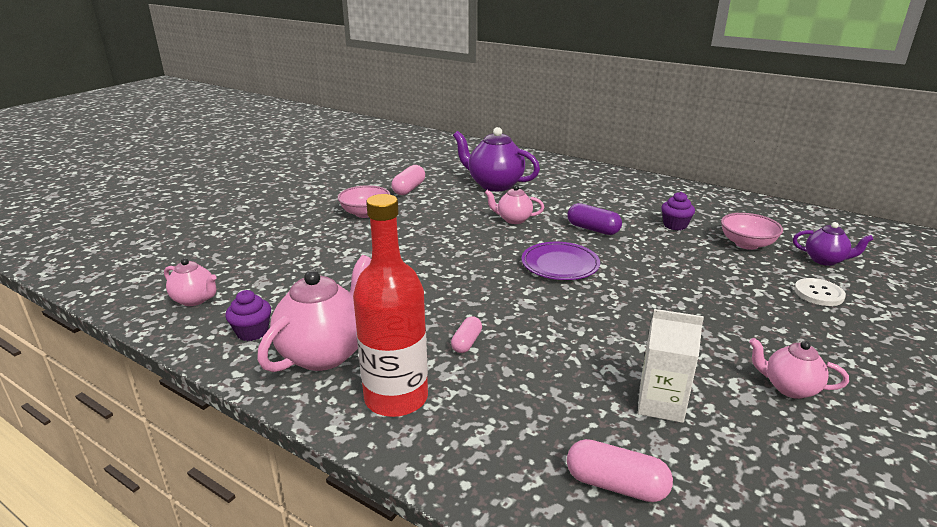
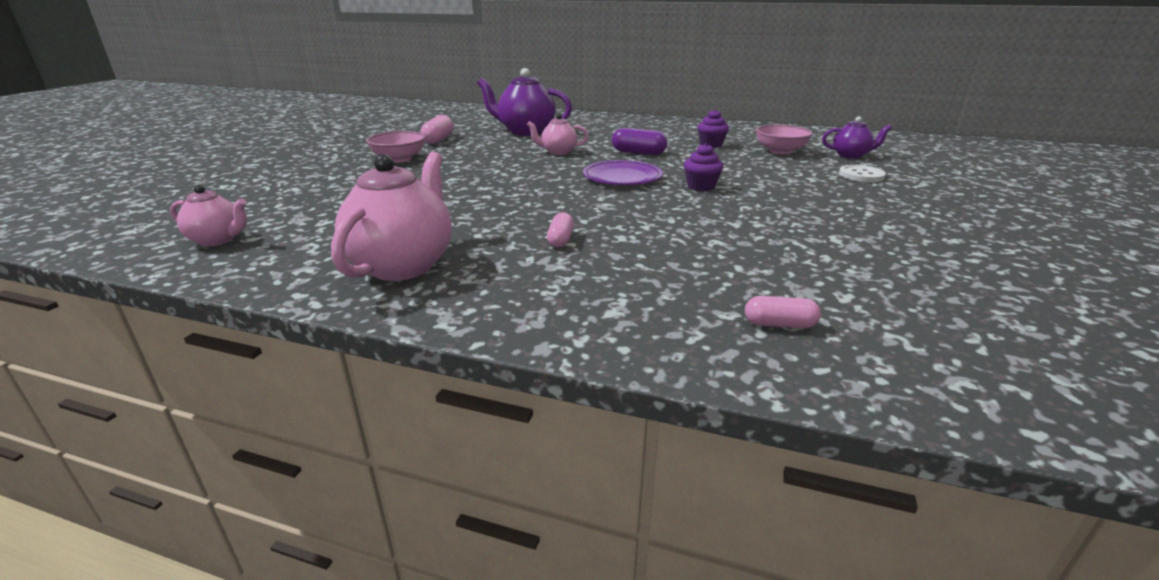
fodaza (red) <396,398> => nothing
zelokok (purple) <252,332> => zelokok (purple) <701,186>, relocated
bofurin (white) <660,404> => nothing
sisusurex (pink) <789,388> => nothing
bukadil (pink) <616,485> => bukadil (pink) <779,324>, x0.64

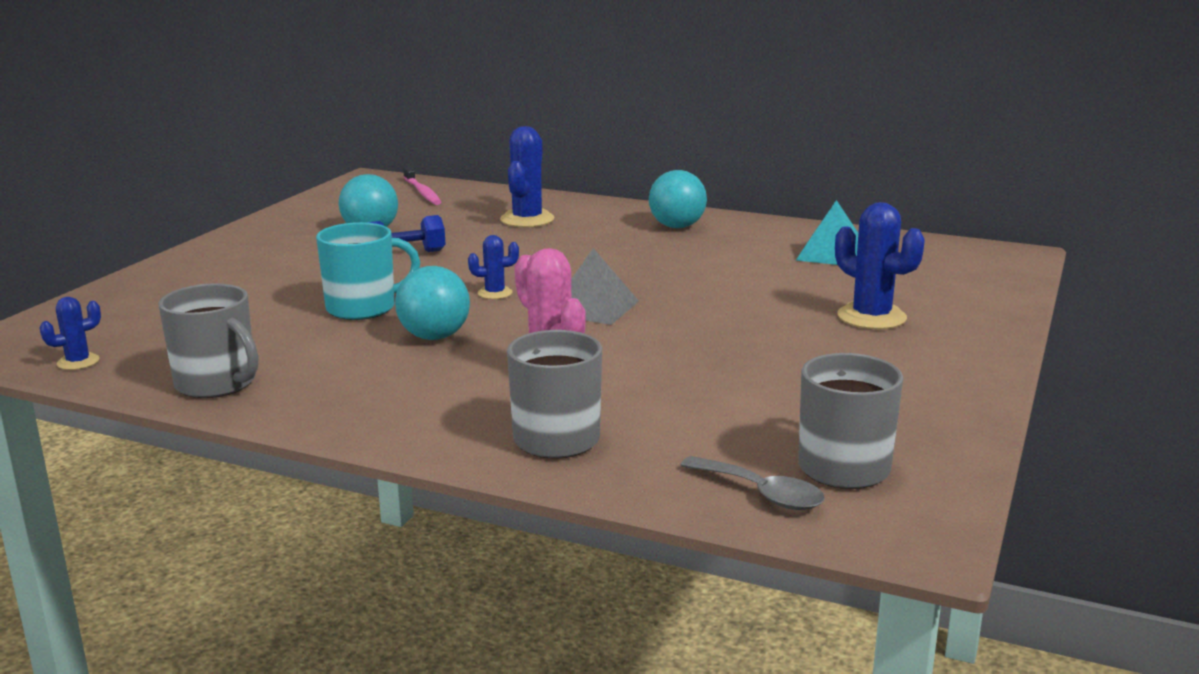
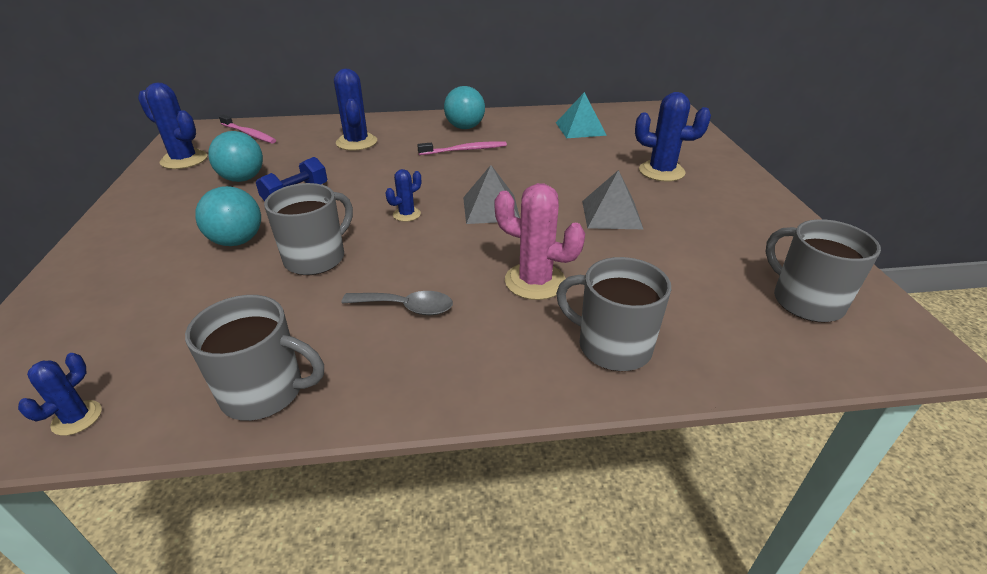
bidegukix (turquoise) <363,308> => bidegukix (grey) <316,258>
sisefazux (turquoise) <434,336> => sisefazux (turquoise) <237,241>, relocated
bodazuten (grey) <761,493> => bodazuten (grey) <406,307>, relocated
nothing => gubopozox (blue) <184,160>
nothing => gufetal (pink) <465,150>
nothing => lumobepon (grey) <611,214>

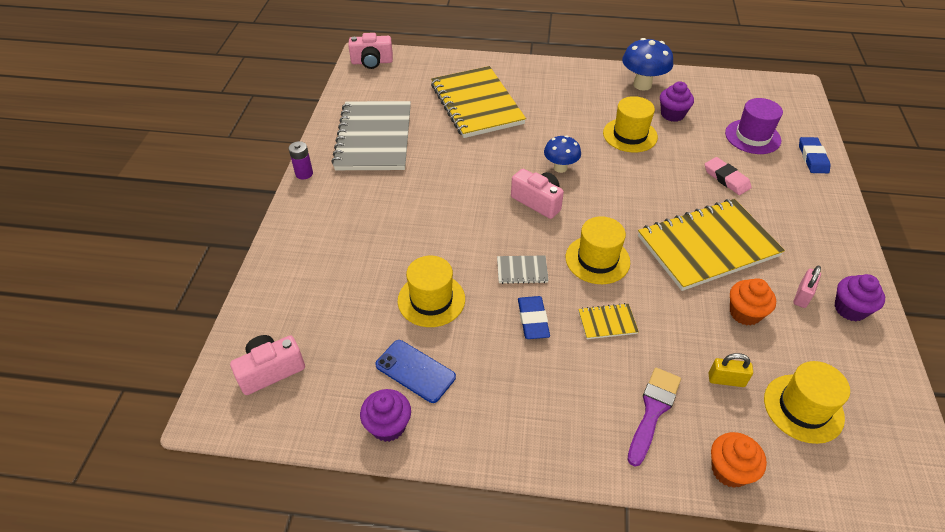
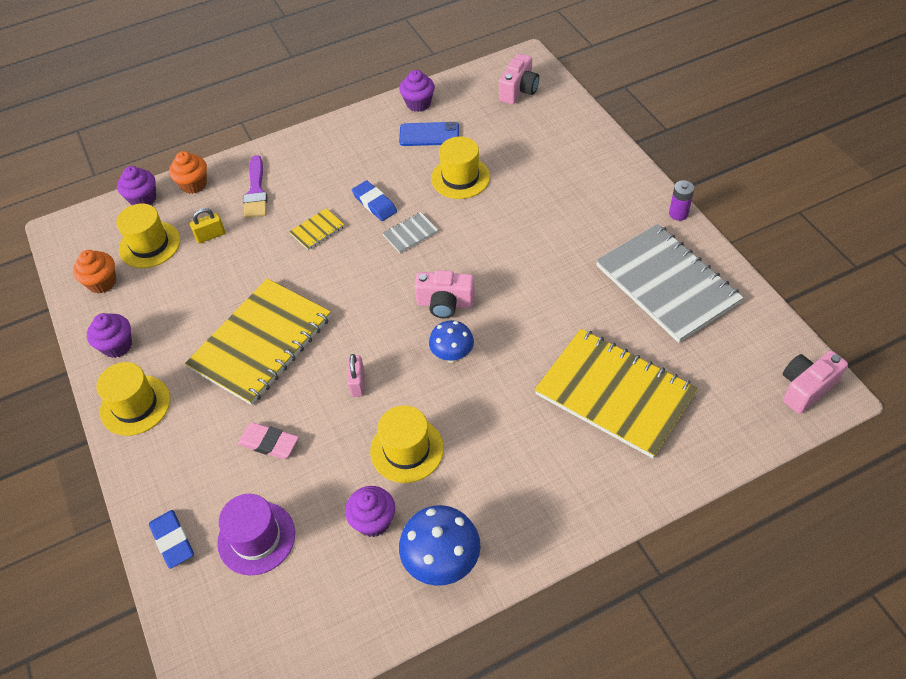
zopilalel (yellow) <597,259> => zopilalel (yellow) <135,405>, relocated
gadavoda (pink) <802,296> => gadavoda (pink) <358,383>, relocated
zelokok (orange) <745,313> => zelokok (orange) <102,282>, relocated
nothing => zelokok (purple) <143,199>

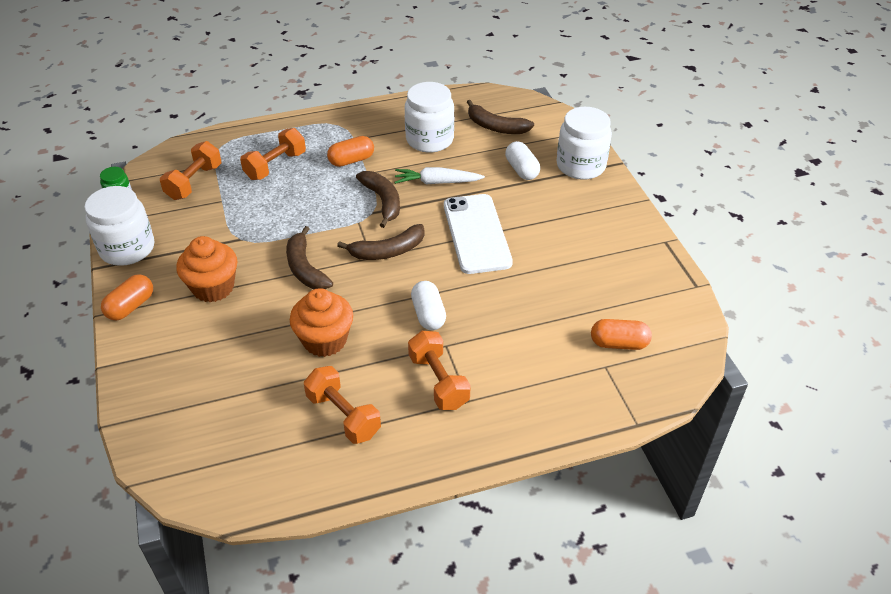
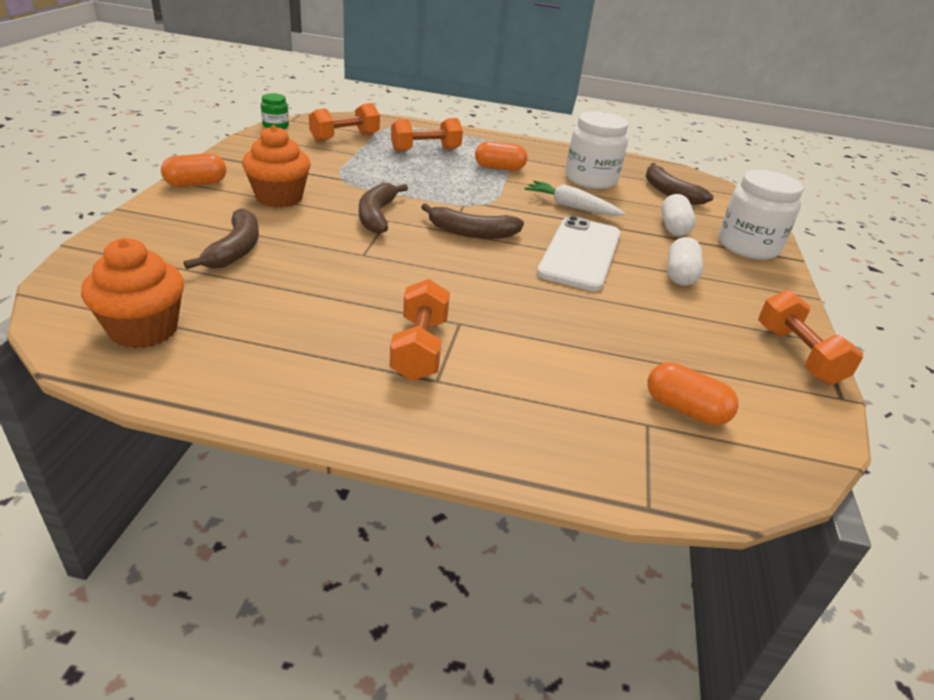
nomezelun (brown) <383,201> => nomezelun (brown) <235,249>, relocated
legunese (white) <127,248> => nothing
bukadil (white) <428,314> => bukadil (white) <680,275>, relocated
zelokok (orange) <325,340> => zelokok (orange) <144,330>, relocated
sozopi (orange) <343,415> => sozopi (orange) <798,355>, relocated

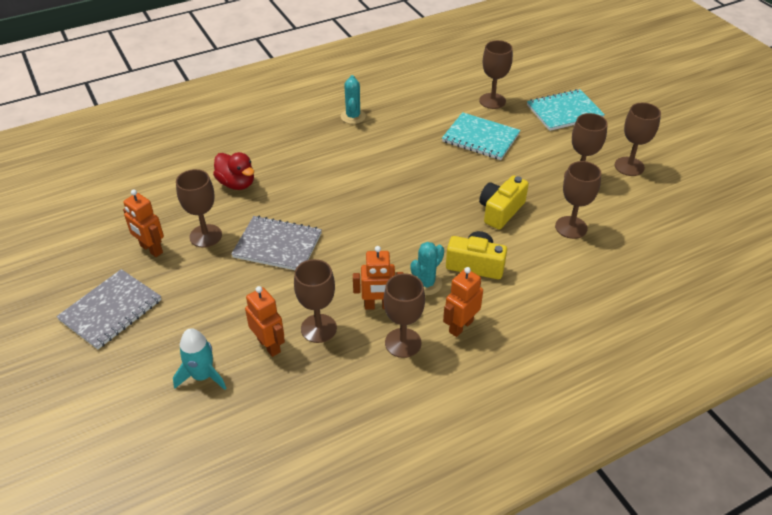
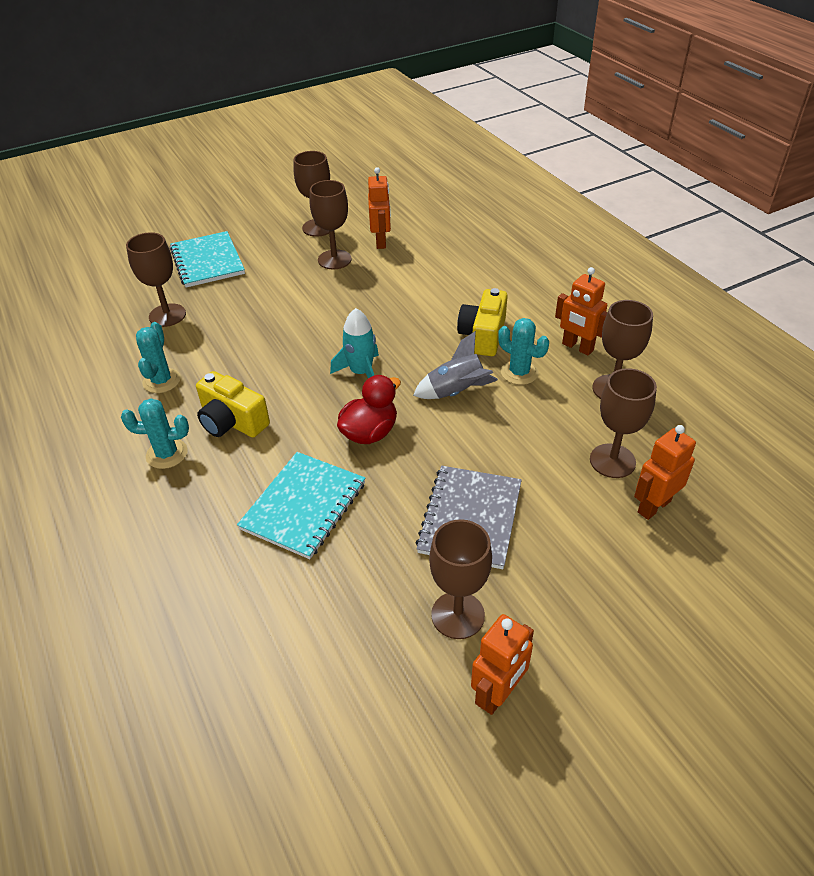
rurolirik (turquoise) <480,138> => rurolirik (turquoise) <303,506>, relocated
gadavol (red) <237,183> => gadavol (red) <369,433>, relocated
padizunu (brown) <571,227> => nothing
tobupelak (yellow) <500,211> => tobupelak (yellow) <232,422>, relocated
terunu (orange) <378,306> => terunu (orange) <381,242>, relocated
rurolirik (grey) <111,310> => nothing
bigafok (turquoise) <202,376> => bigafok (turquoise) <361,372>, relocated
nothing => gubopozox (turquoise) <161,381>
nothing => bigafok (grey) <456,392>

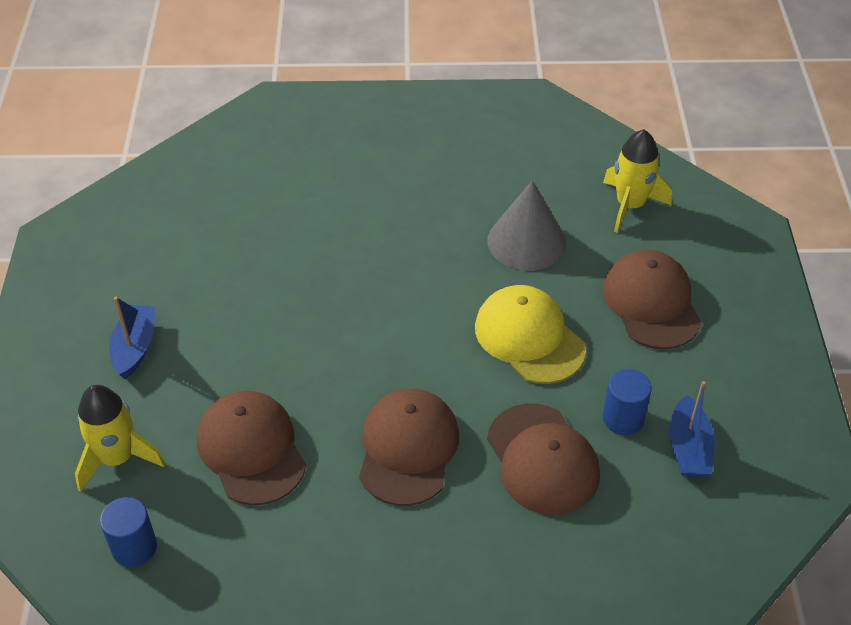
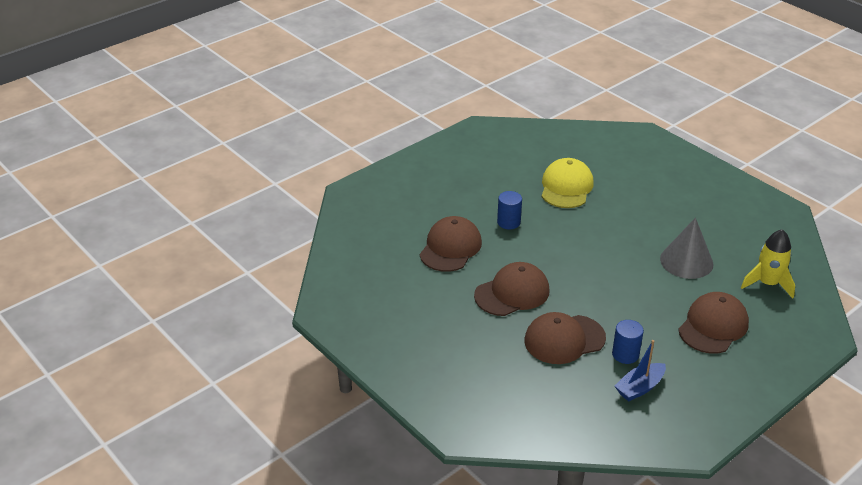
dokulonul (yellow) <529,338> => dokulonul (yellow) <566,187>, relocated
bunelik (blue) <135,348> => nothing
bigafok (yellow) <117,458> => nothing
dokulonul (brown) <542,459> => dokulonul (brown) <564,339>, 45 degrees clockwise
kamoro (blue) <134,548> => kamoro (blue) <508,222>, relocated

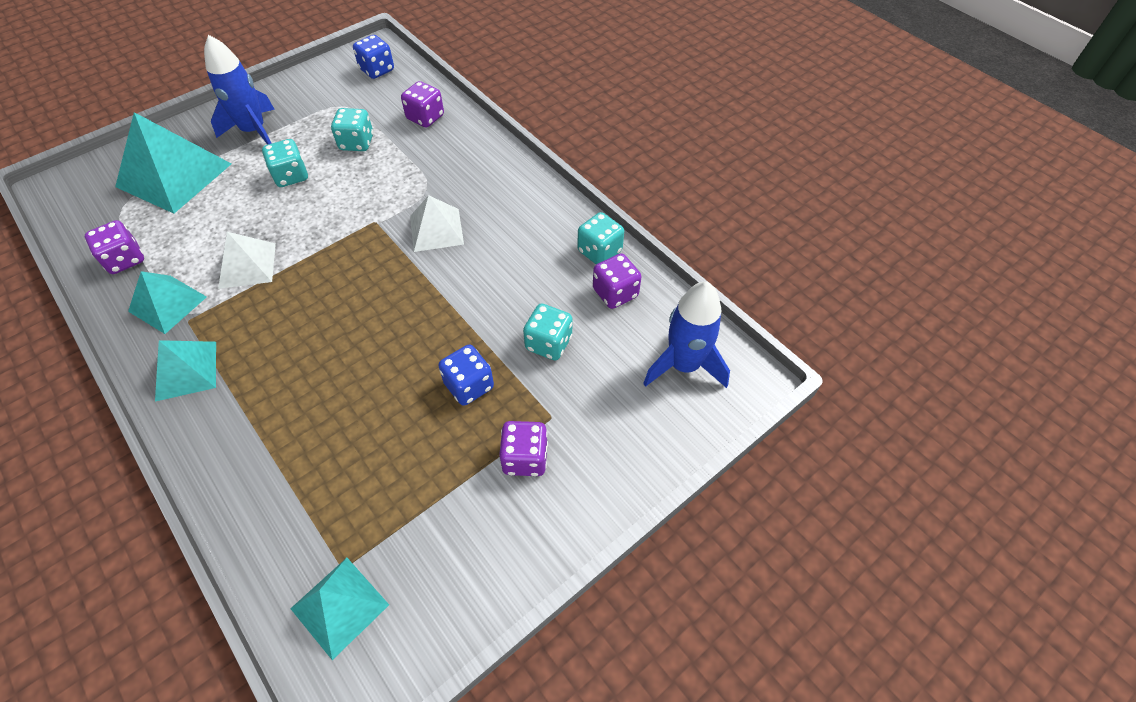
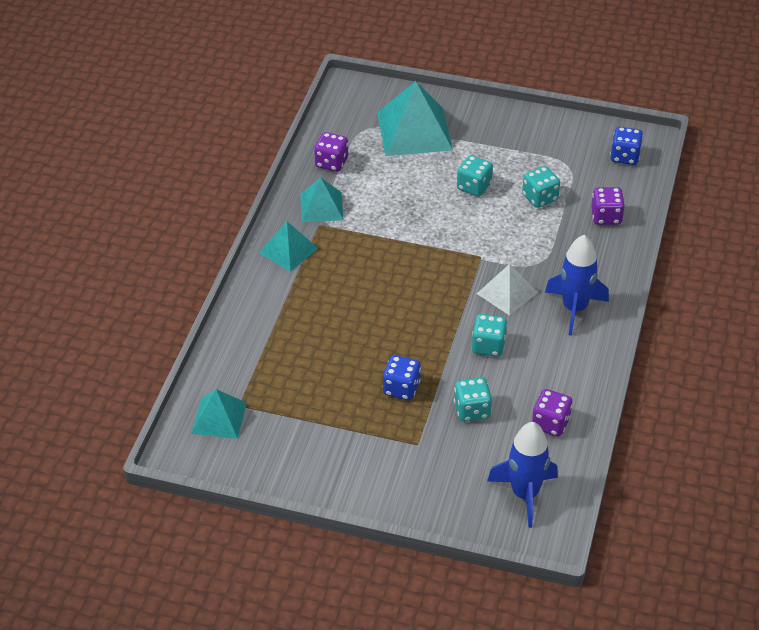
bigafok (blue) <254,131> => bigafok (blue) <574,309>, relocated
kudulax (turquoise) <599,251> => kudulax (turquoise) <488,346>, relocated
lumobepon (white) <247,265> => nothing
kudulax (purple) <525,458> => nothing

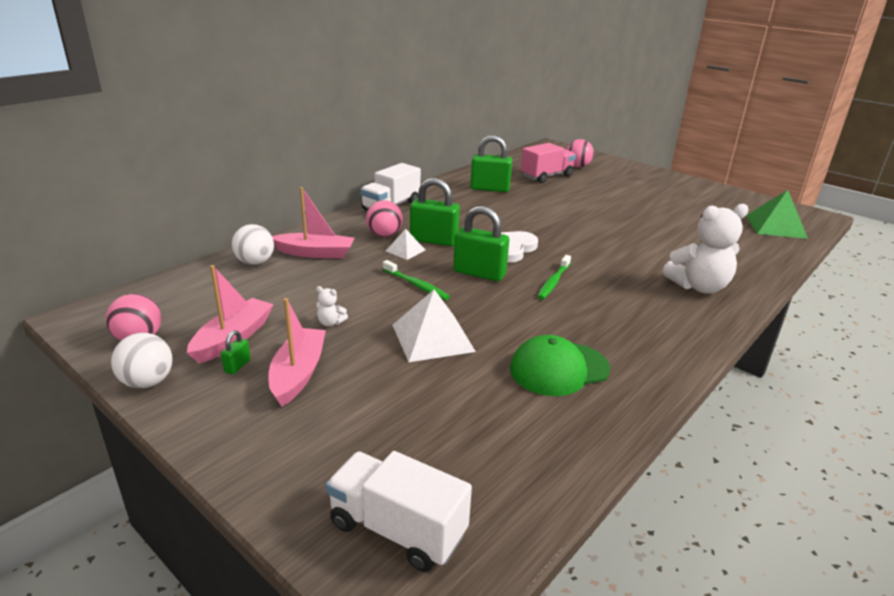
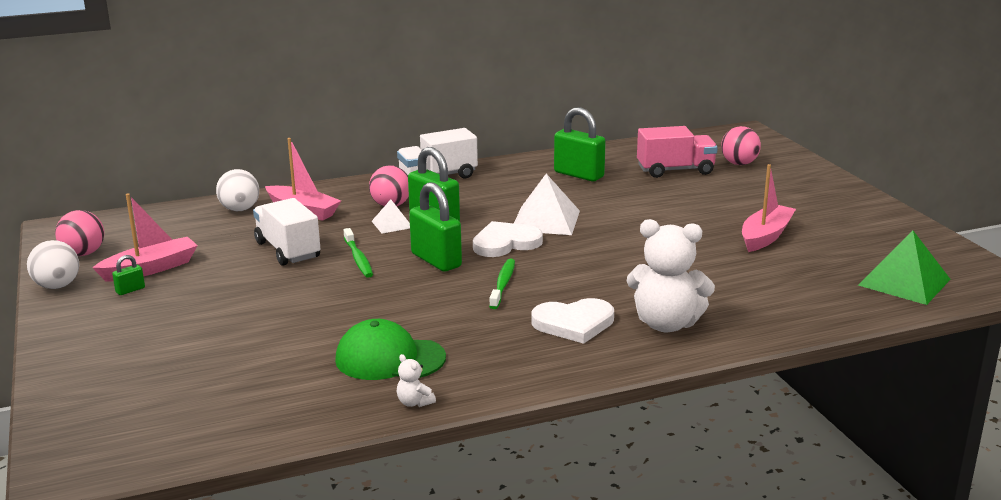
gufetal (green) <553,282> => gufetal (green) <503,284>, 135 degrees clockwise
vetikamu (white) <330,323> => vetikamu (white) <414,403>, relocated
lumobepon (white) <433,338> => lumobepon (white) <545,220>, relocated
bunelik (pink) <298,373> => bunelik (pink) <765,236>, relocated
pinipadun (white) <397,529> => pinipadun (white) <288,250>, relocated
nothing => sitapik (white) <574,323>

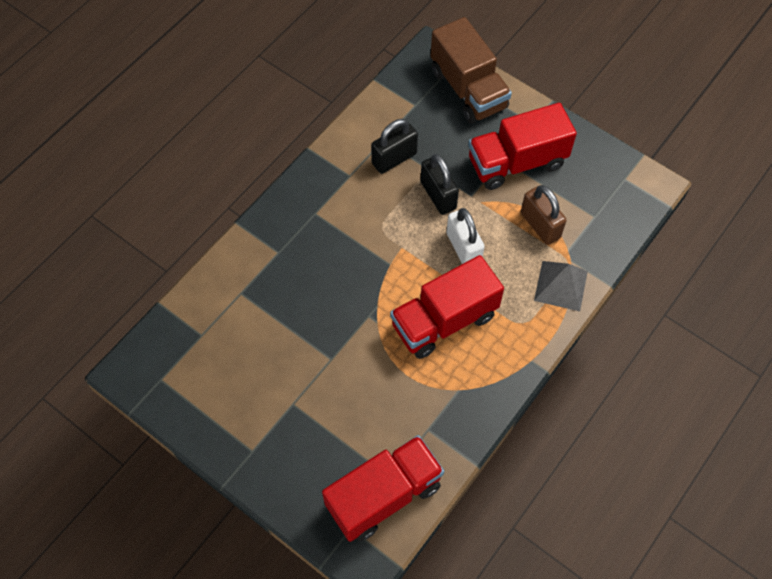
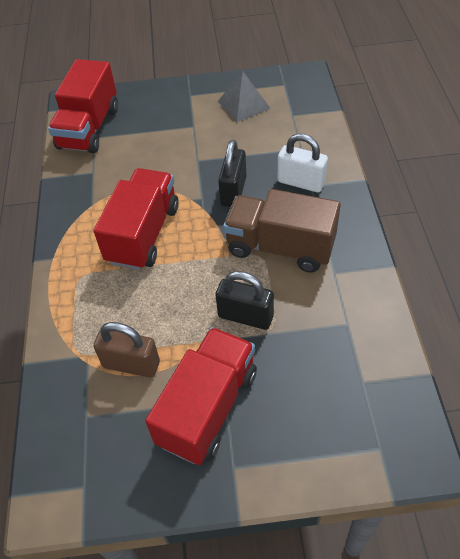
pinipadun (brown) <468,89> => pinipadun (brown) <280,247>, relocated
gadavoda (black) <394,158> => gadavoda (black) <233,191>, relocated
gadavoda (white) <463,248> => gadavoda (white) <301,182>, relocated
lumobepon (grey) <560,285> => lumobepon (grey) <244,104>, relocated

